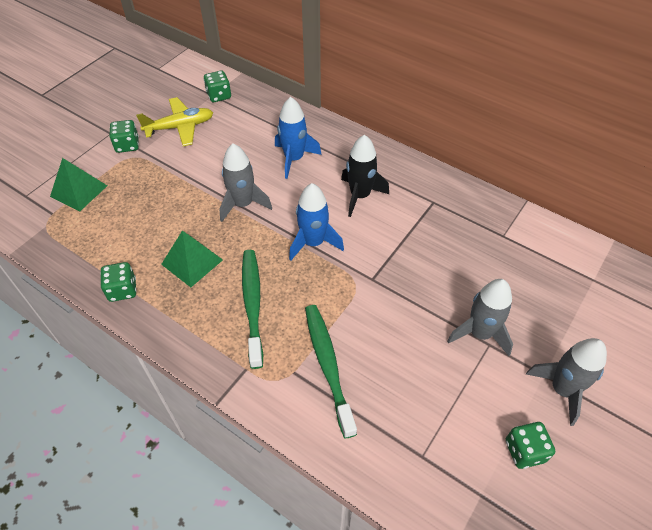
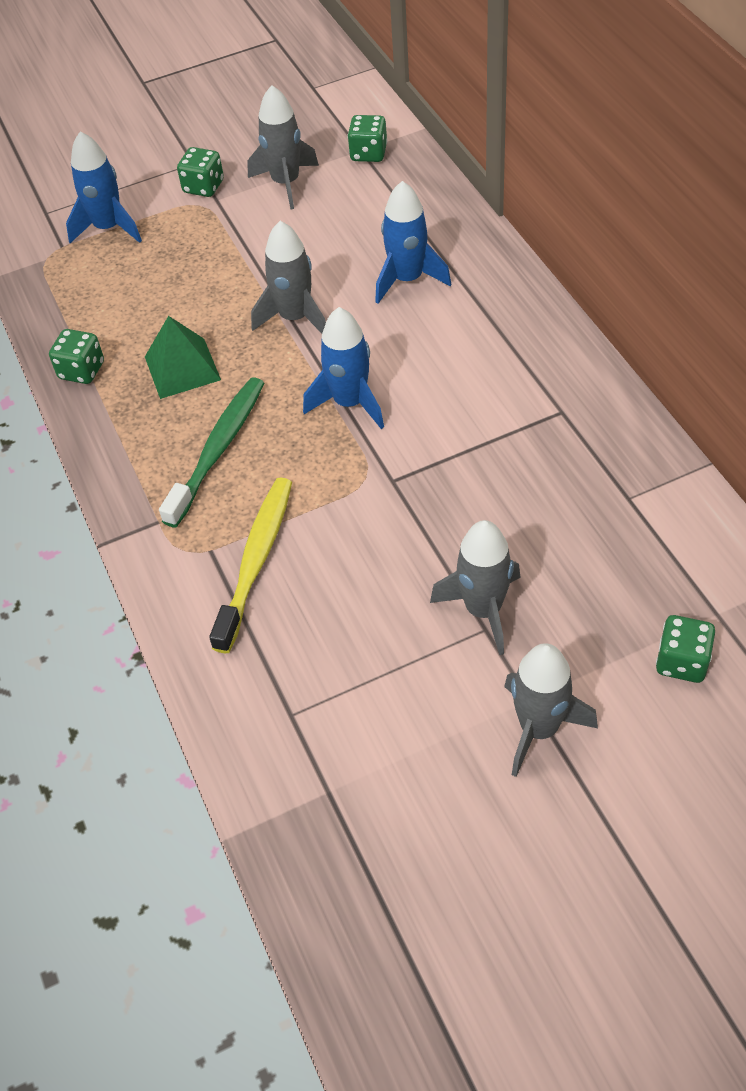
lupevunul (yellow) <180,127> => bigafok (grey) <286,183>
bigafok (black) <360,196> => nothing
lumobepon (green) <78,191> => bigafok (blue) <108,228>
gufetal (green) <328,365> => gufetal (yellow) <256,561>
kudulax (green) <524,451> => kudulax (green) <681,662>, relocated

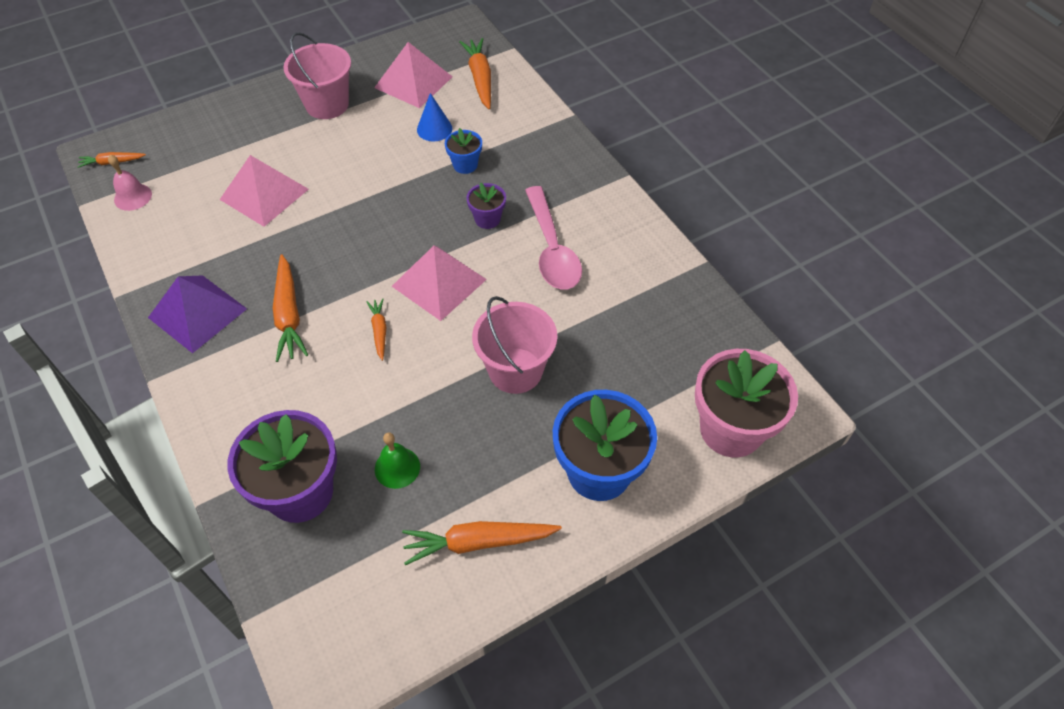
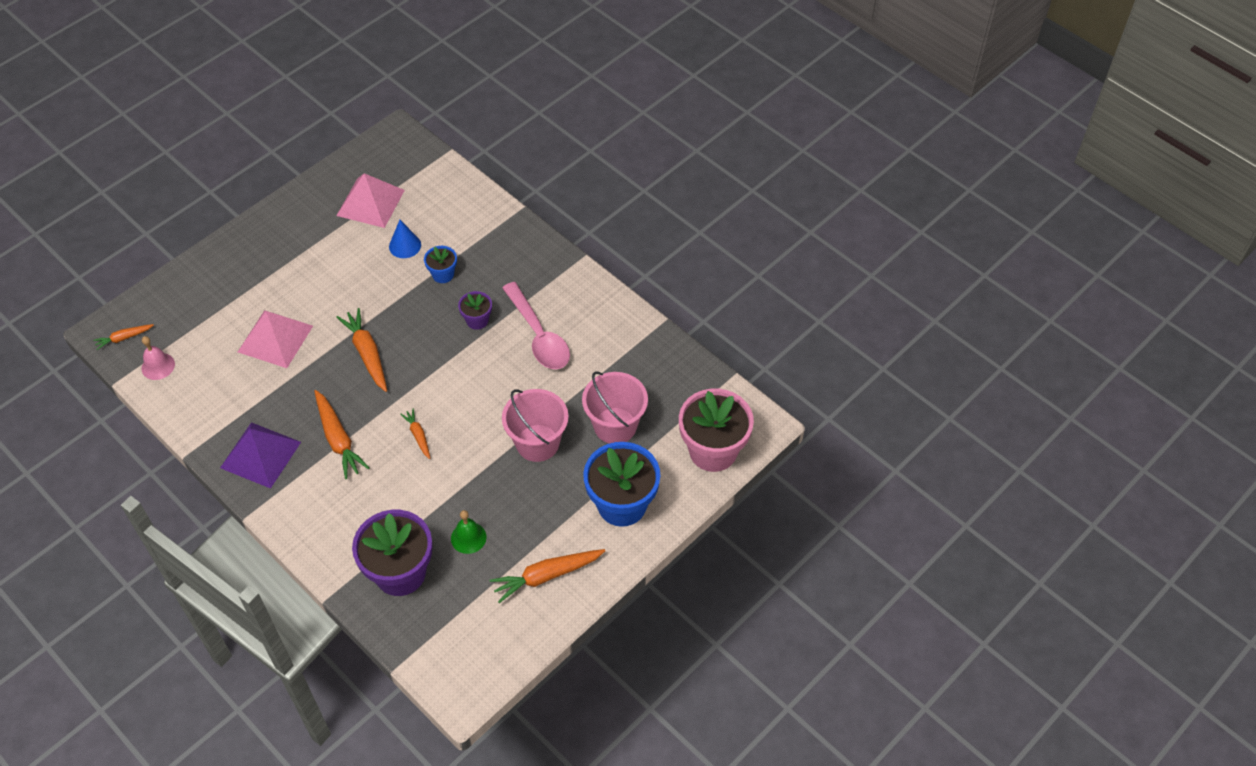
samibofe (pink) <327,104> => samibofe (pink) <615,425>, relocated
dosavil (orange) <480,78> => dosavil (orange) <367,353>, relocated
lumobepon (pink) <439,282> => nothing

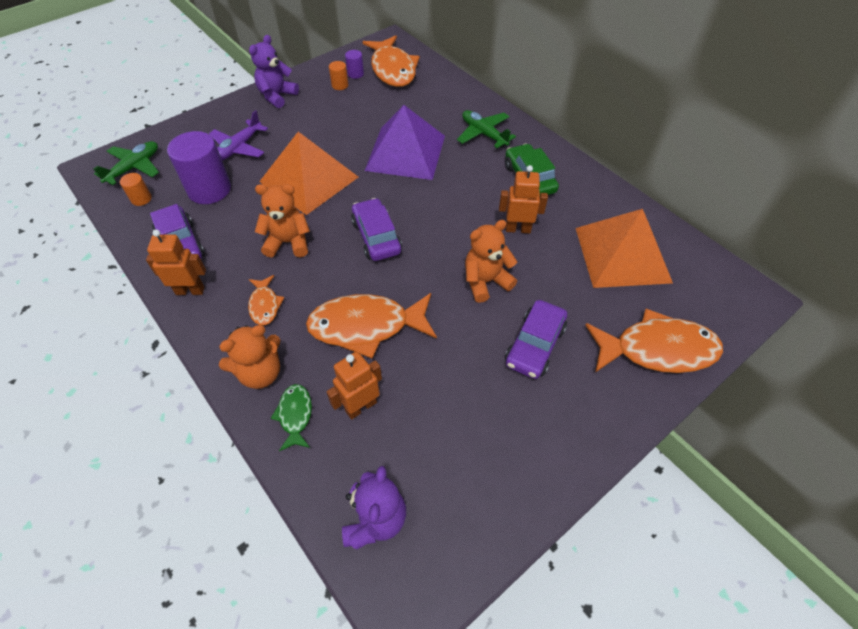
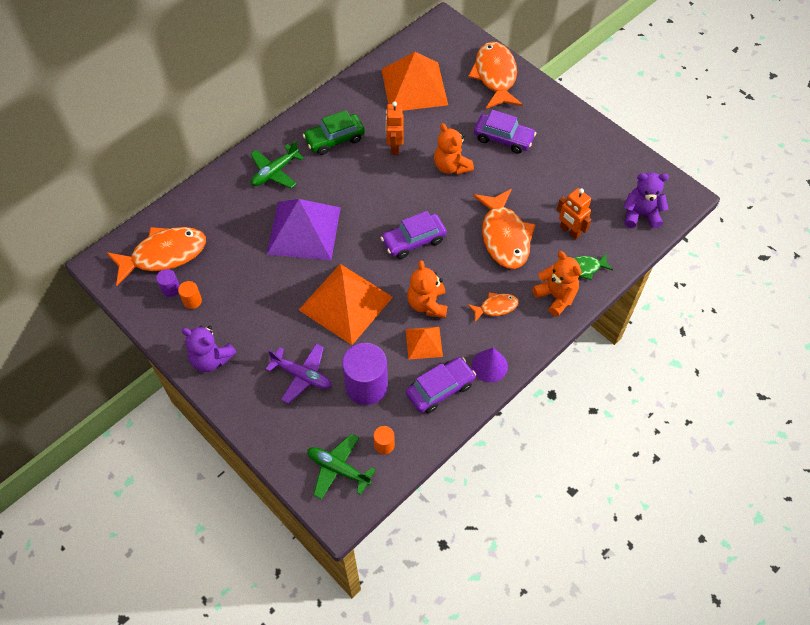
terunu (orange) <190,290> => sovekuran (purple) <489,366>
nothing => lumobepon (orange) <423,342>

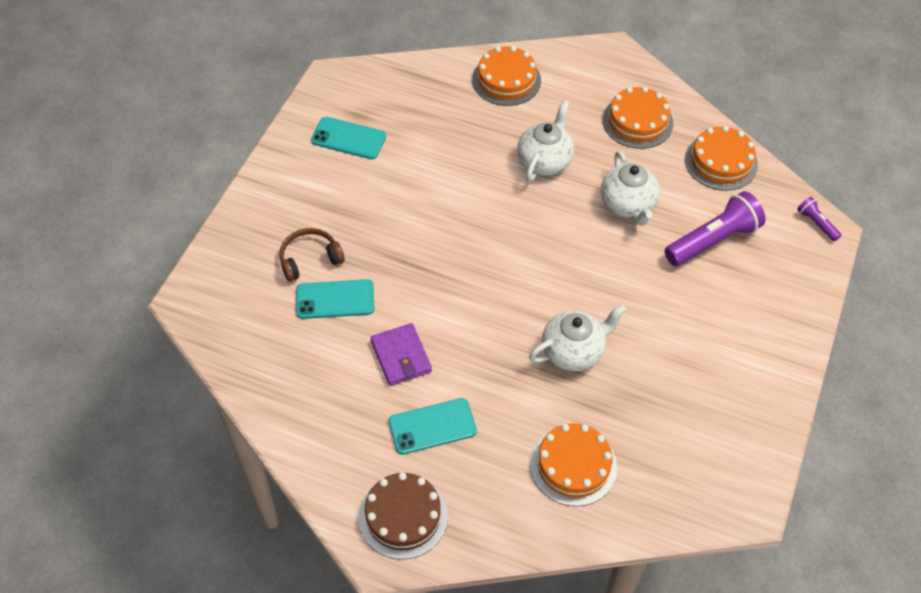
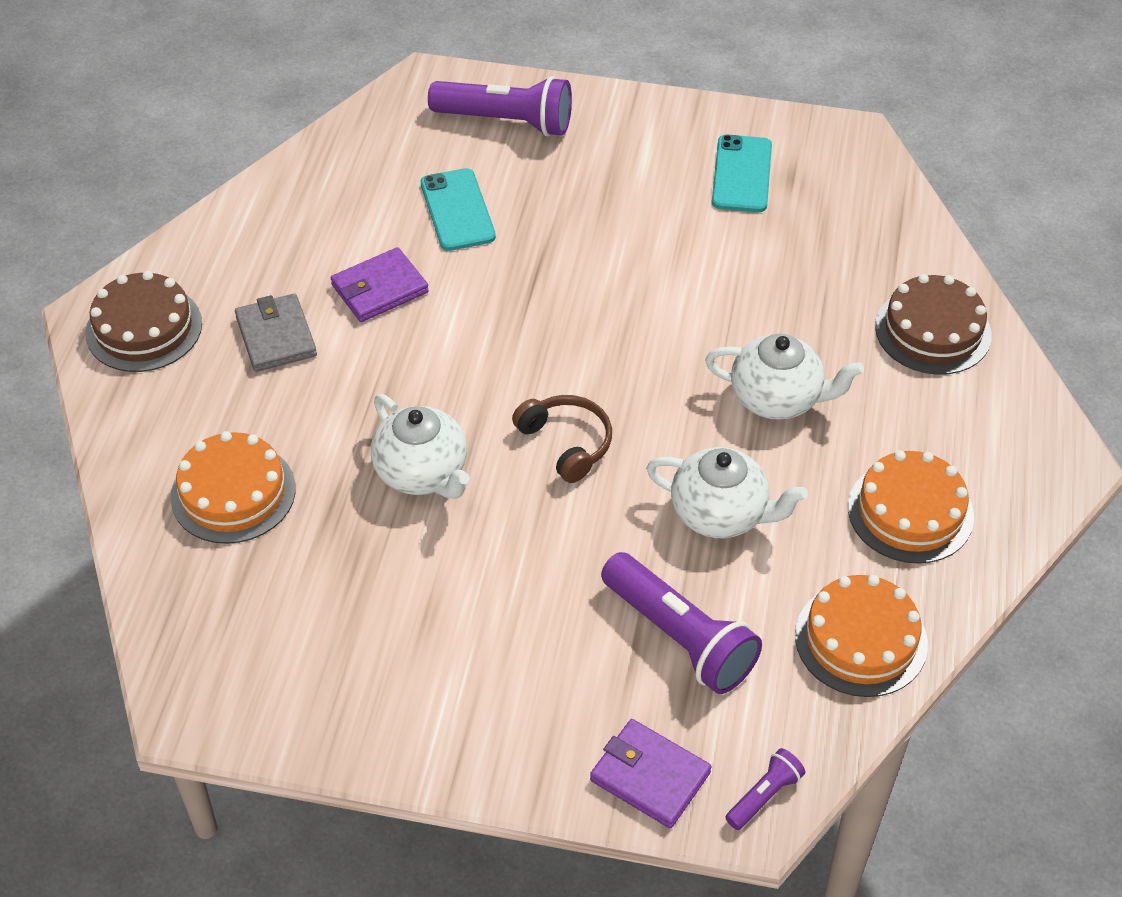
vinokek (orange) <506,80> => vinokek (brown) <933,331>
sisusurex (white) <628,205> => sisusurex (white) <720,514>, 135 degrees counterclockwise
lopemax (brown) <310,259> => lopemax (brown) <566,443>, relocated
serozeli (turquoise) <432,426> => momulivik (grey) <276,336>
nothing => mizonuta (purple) <506,121>
nothing => momulivik (purple) <650,776>

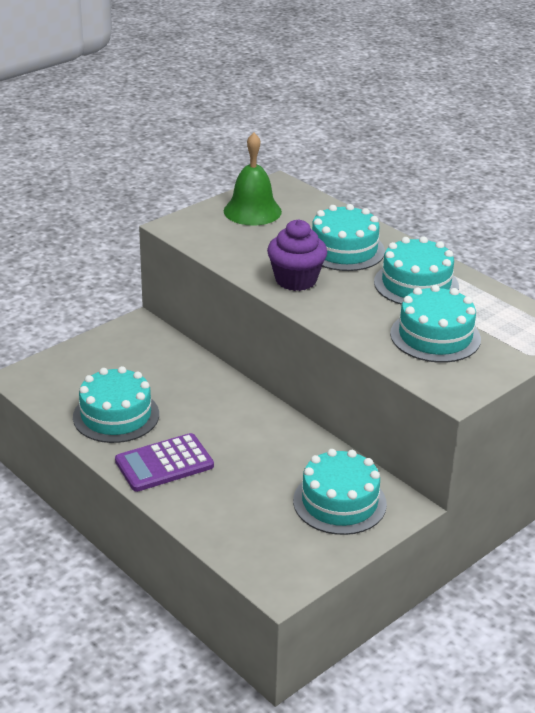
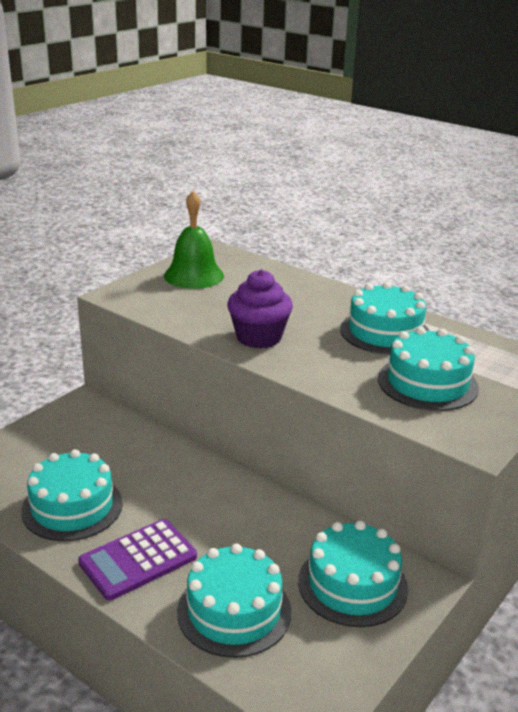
vinokek (turquoise) <344,250> => vinokek (turquoise) <234,611>, relocated

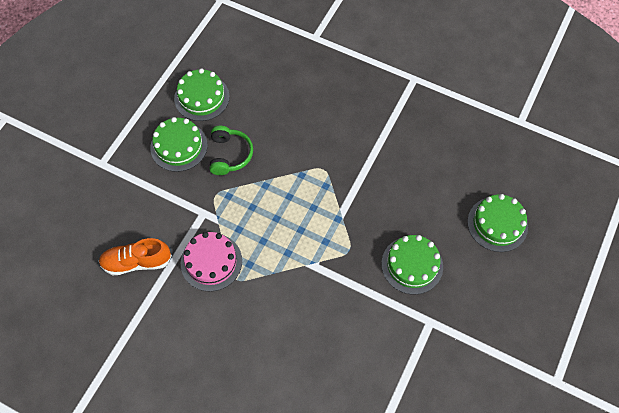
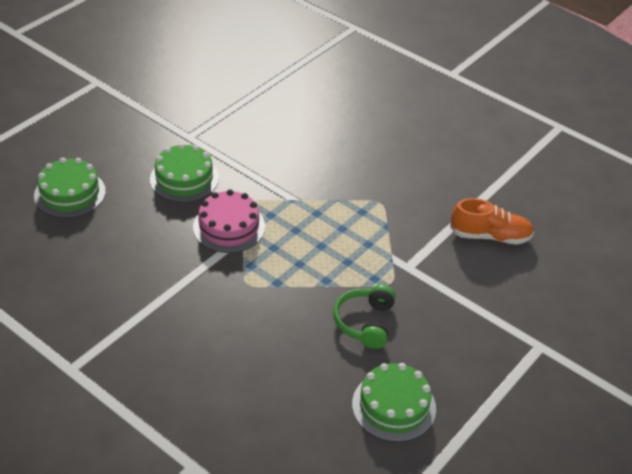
vinokek (green) <179,146> => nothing
vinokek (pink) <211,262> => vinokek (pink) <229,227>, relocated

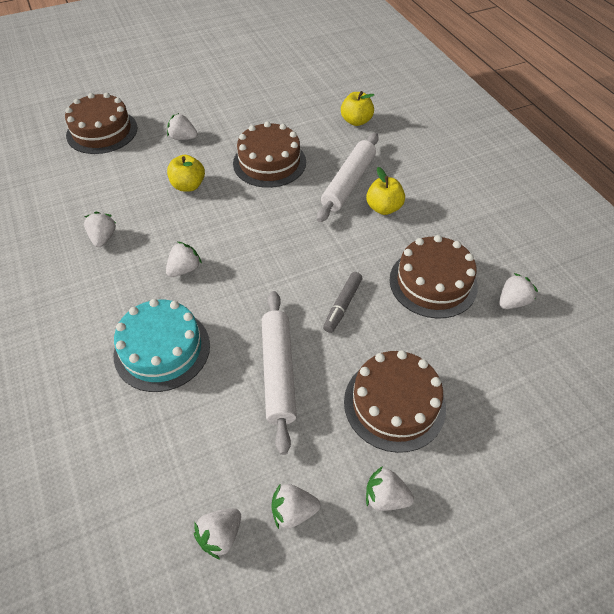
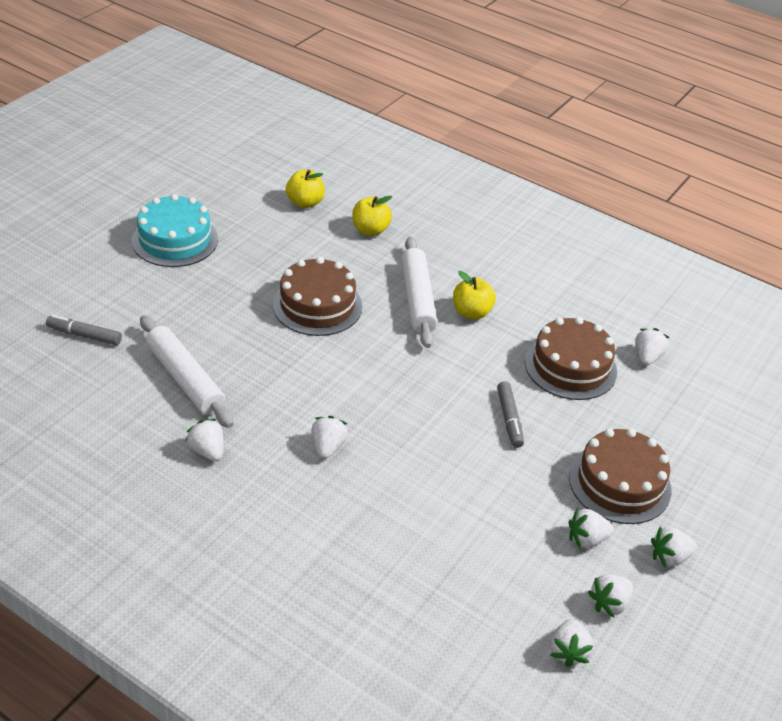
vinokek (brown) <102,131> => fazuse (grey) <84,335>
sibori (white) <183,138> => sibori (white) <586,539>, relocated
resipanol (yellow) <188,185> => resipanol (yellow) <305,202>, relocated
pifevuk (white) <278,372> => pifevuk (white) <185,379>, relocated
vinokek (turquoise) <162,349> => vinokek (turquoise) <175,240>, relocated

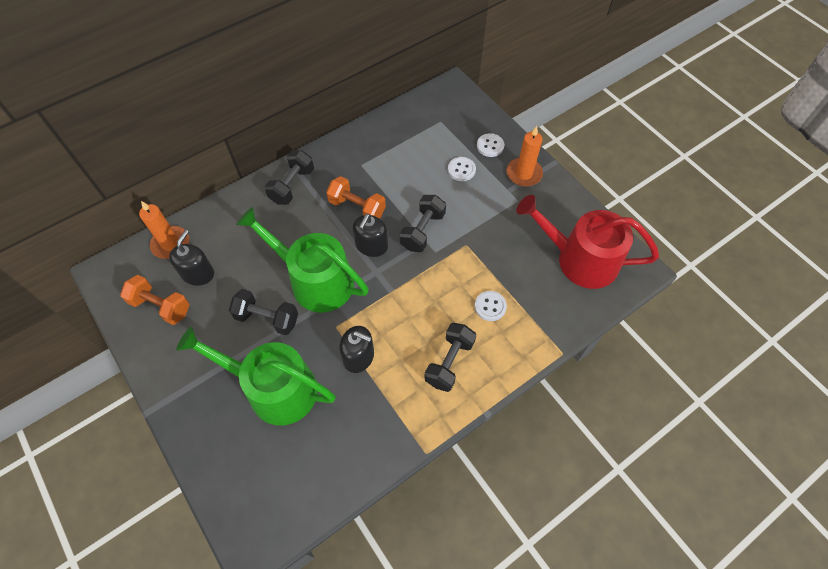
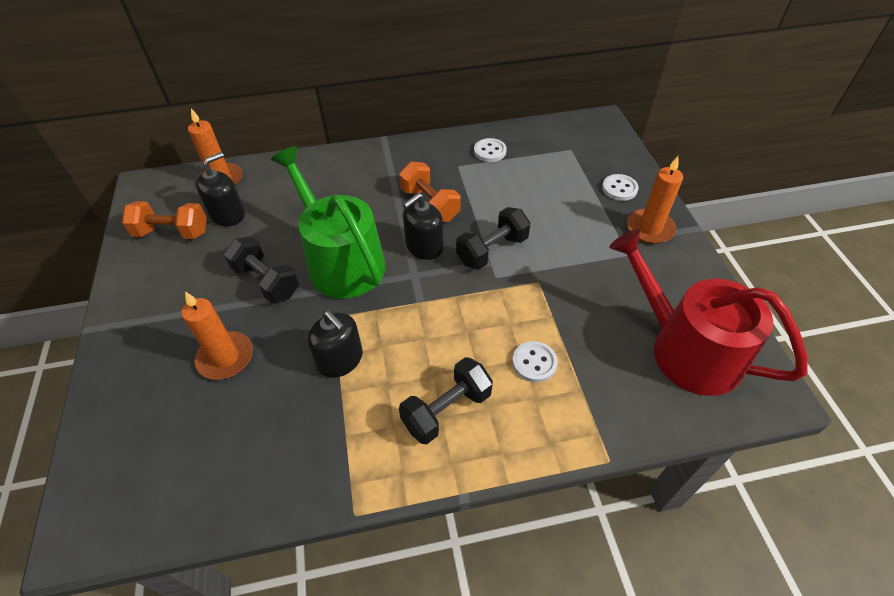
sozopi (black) <292,185> => nothing
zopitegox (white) <461,170> => zopitegox (white) <490,151>, relocated
sozopi (orange) <161,306> => sozopi (orange) <172,232>, 45 degrees counterclockwise
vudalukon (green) <274,388> => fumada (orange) <225,357>

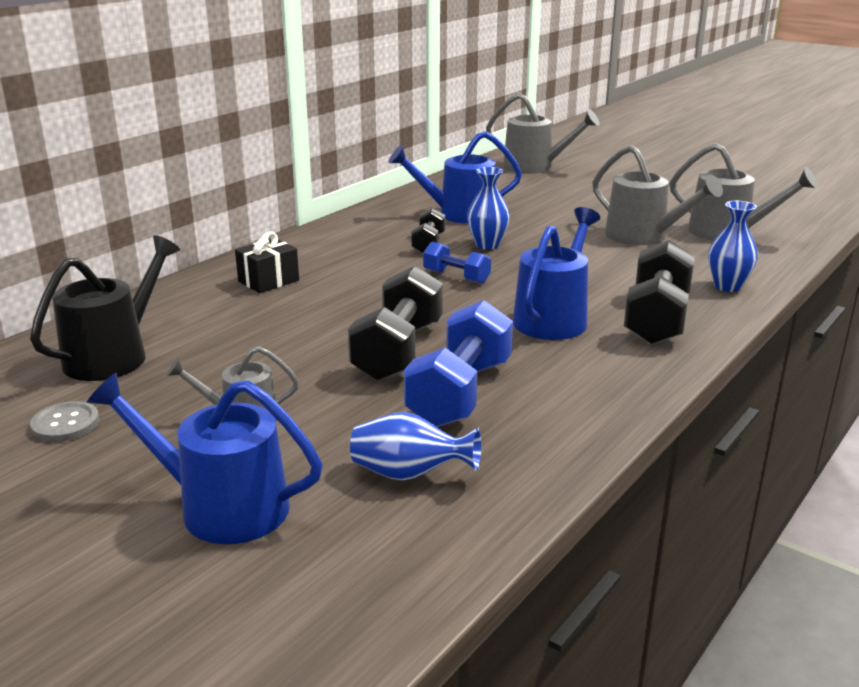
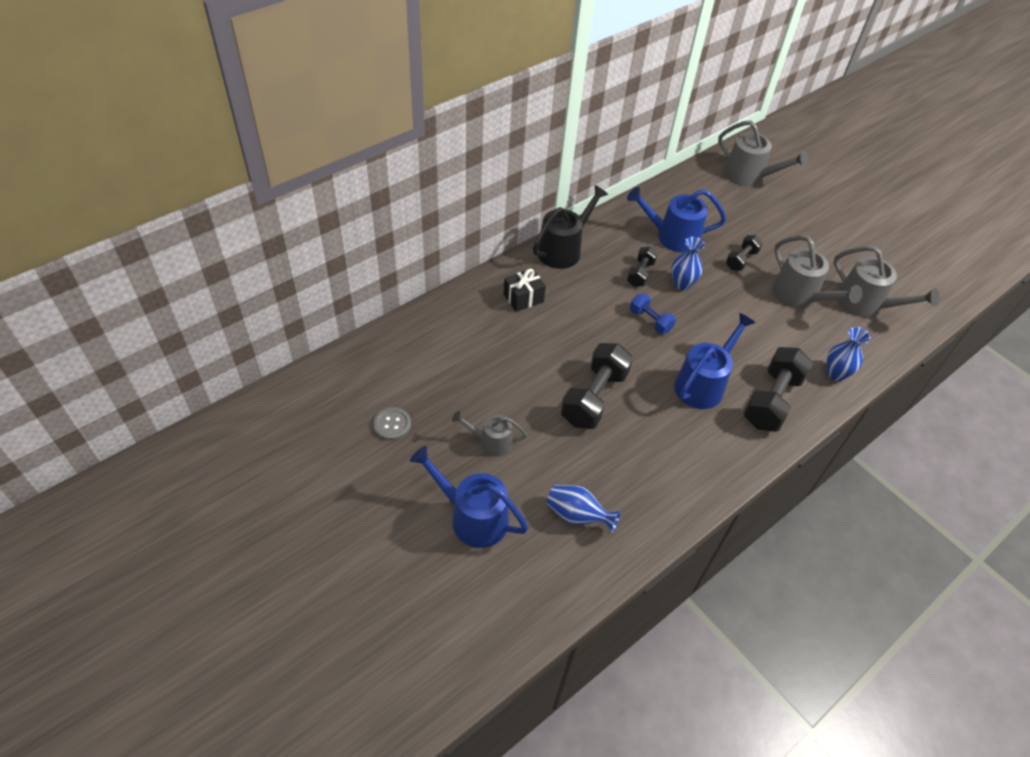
vudalukon (black) <113,355> => vudalukon (black) <563,249>, relocated
sozopi (blue) <460,393> => nothing
nothing => sozopi (black) <741,260>

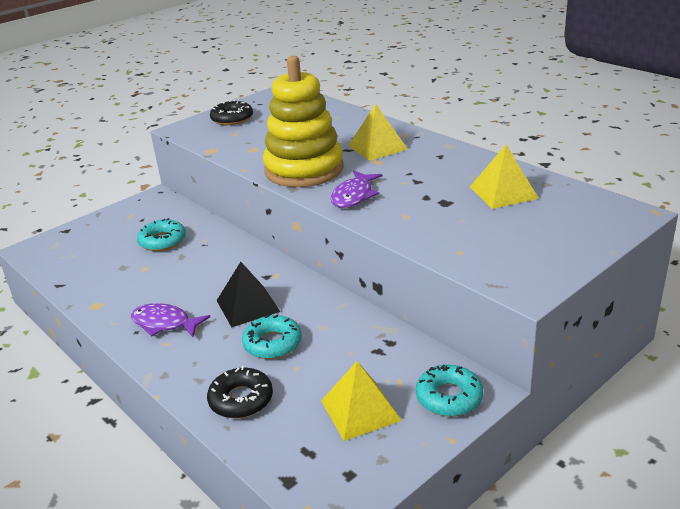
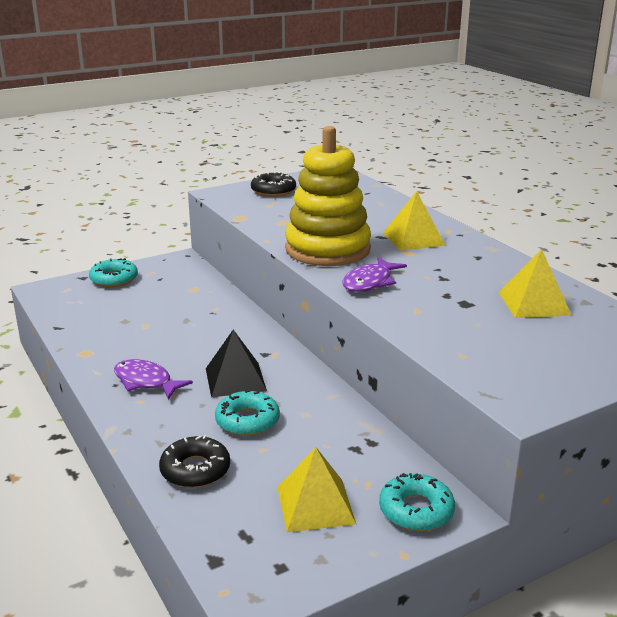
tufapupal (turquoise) <162,241> => tufapupal (turquoise) <114,279>, relocated

